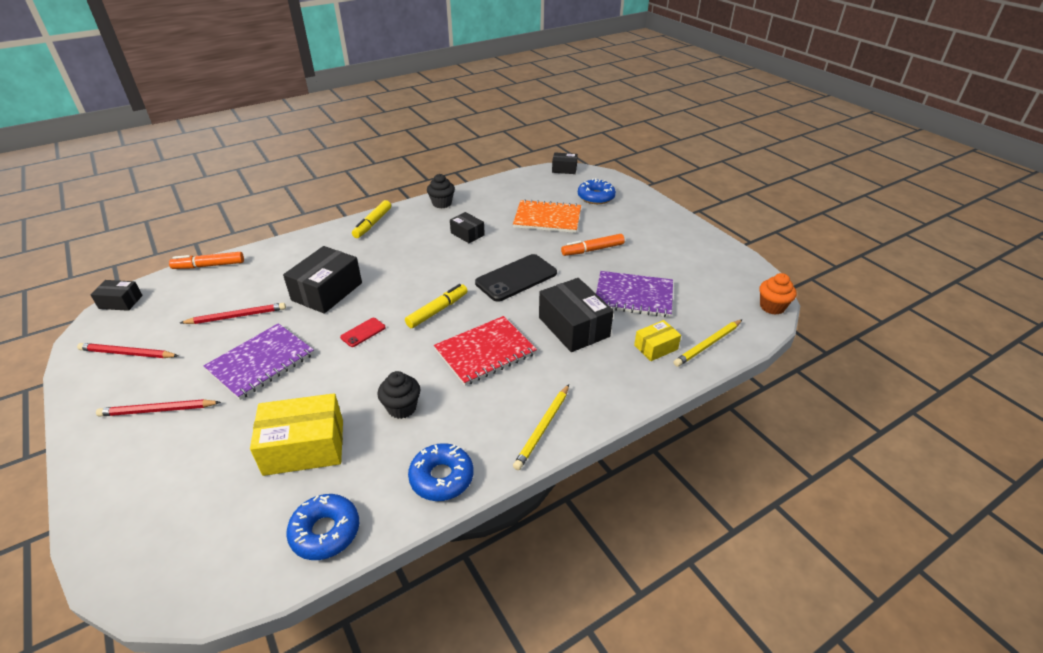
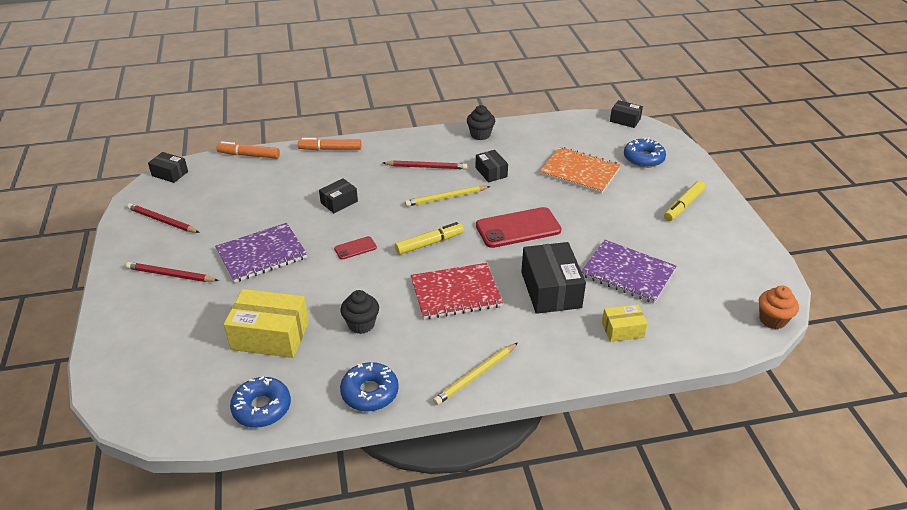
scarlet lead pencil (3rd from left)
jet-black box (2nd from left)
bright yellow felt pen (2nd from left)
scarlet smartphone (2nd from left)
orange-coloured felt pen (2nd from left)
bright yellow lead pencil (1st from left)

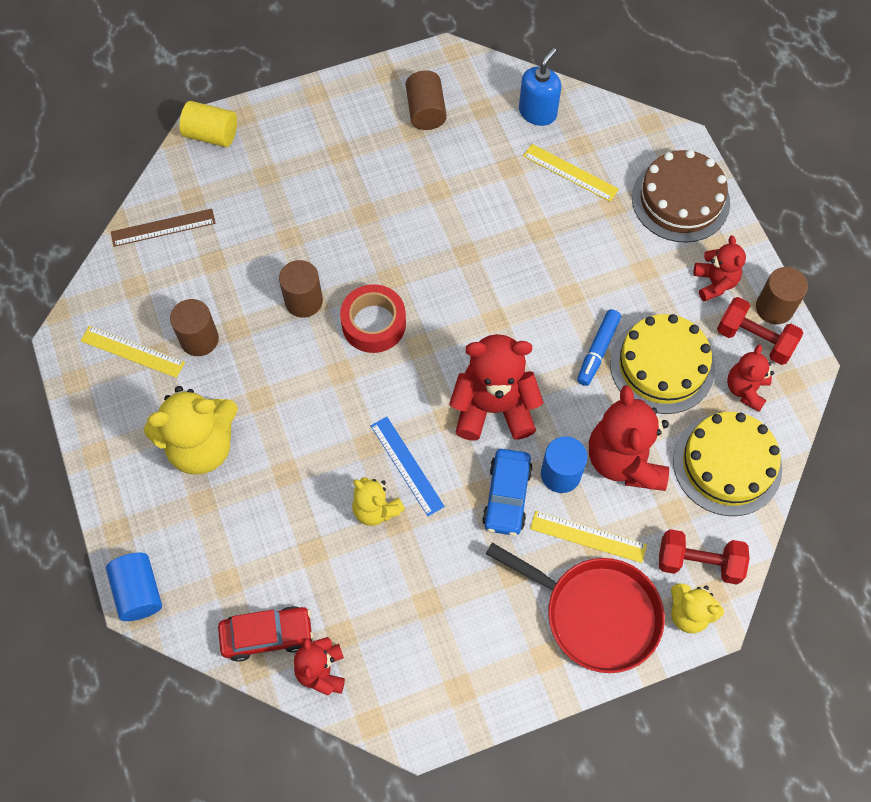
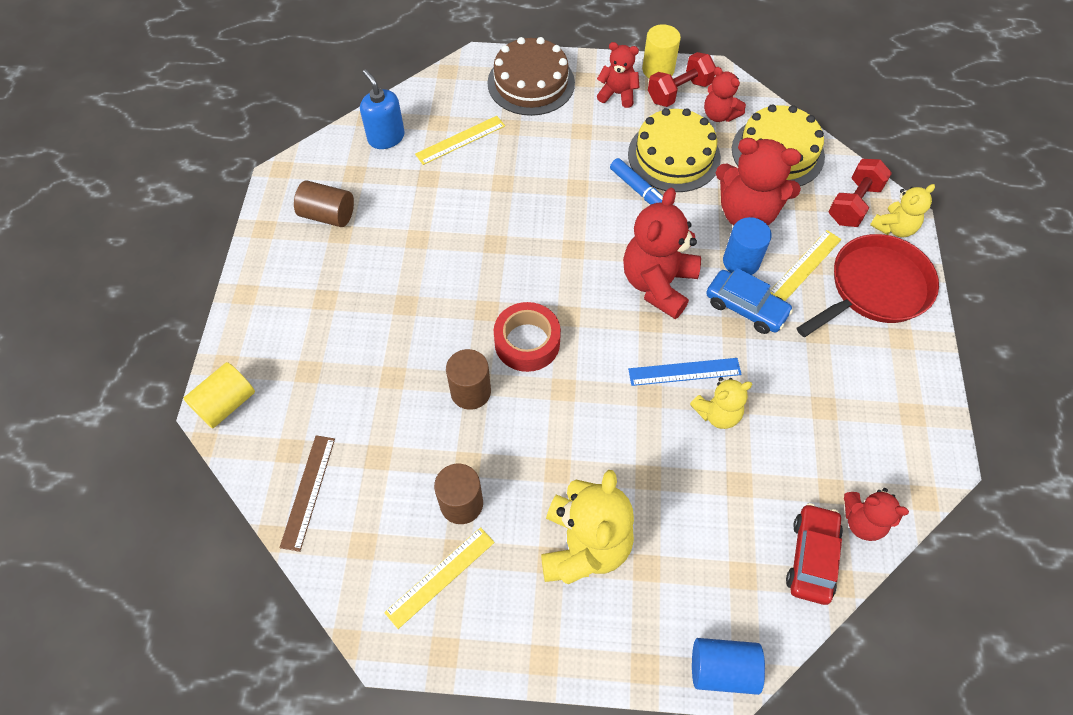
bright yellow cylinder (2nd from left)

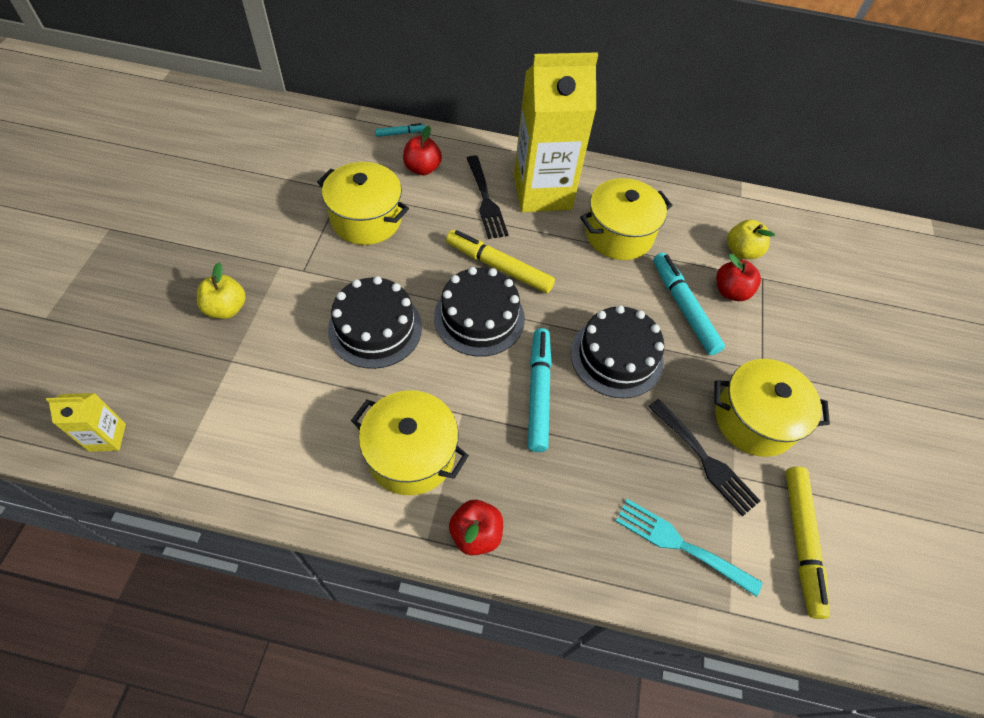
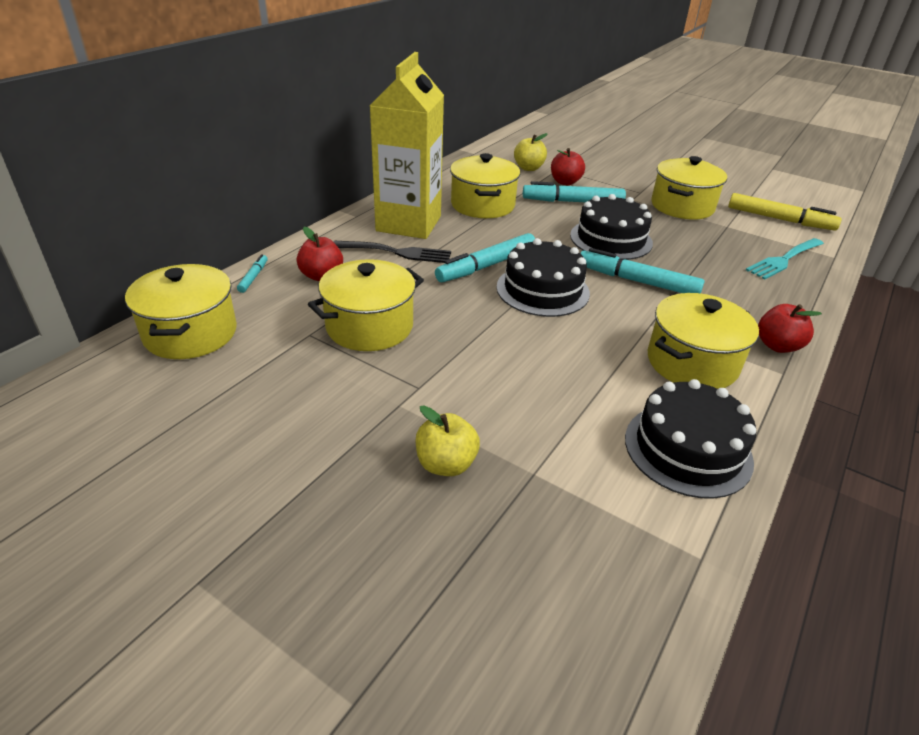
bright yellow carton (1st from left in the first image)
jet-black gateau (3rd from left)
aqua felt pen (2nd from left)
jet-black fork (2nd from left in the first image)
bright yellow stockpot (1st from left)

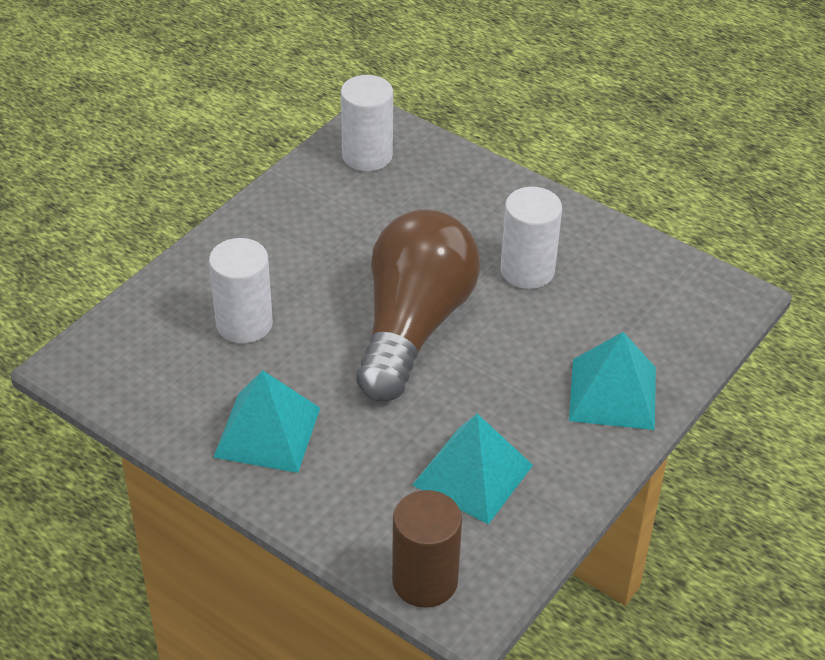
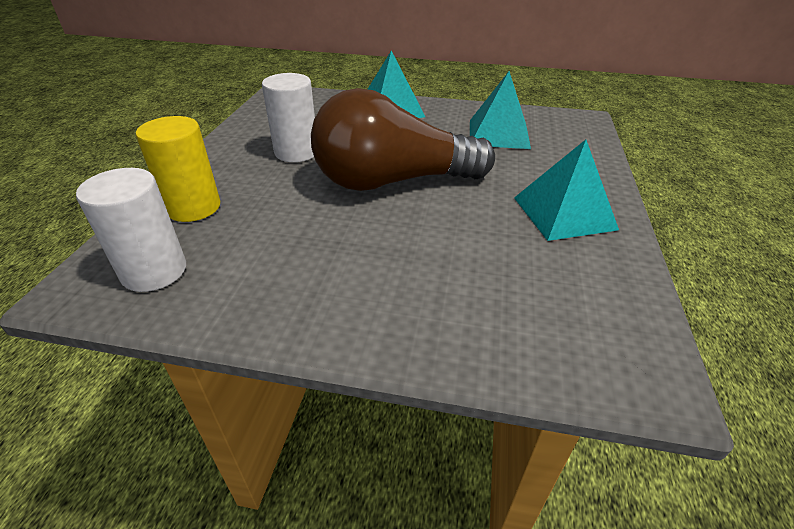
white cylinder (1st from left in the first image)
brown cylinder
bright yellow cylinder

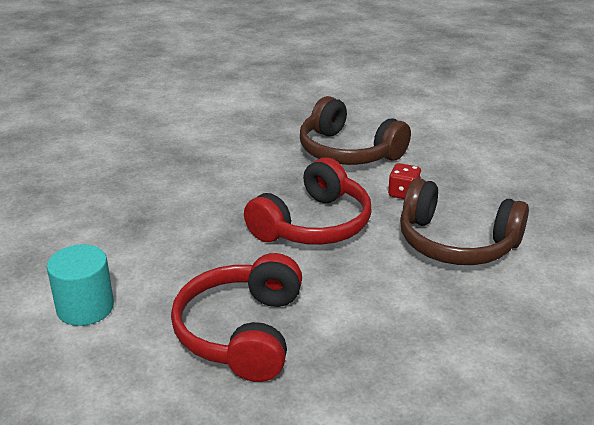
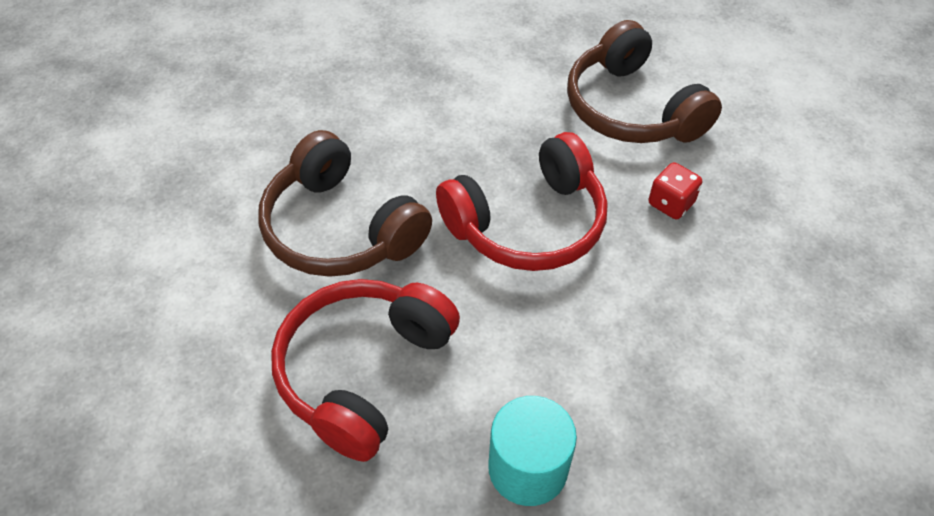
aqua cylinder
brown headphones (1st from left)

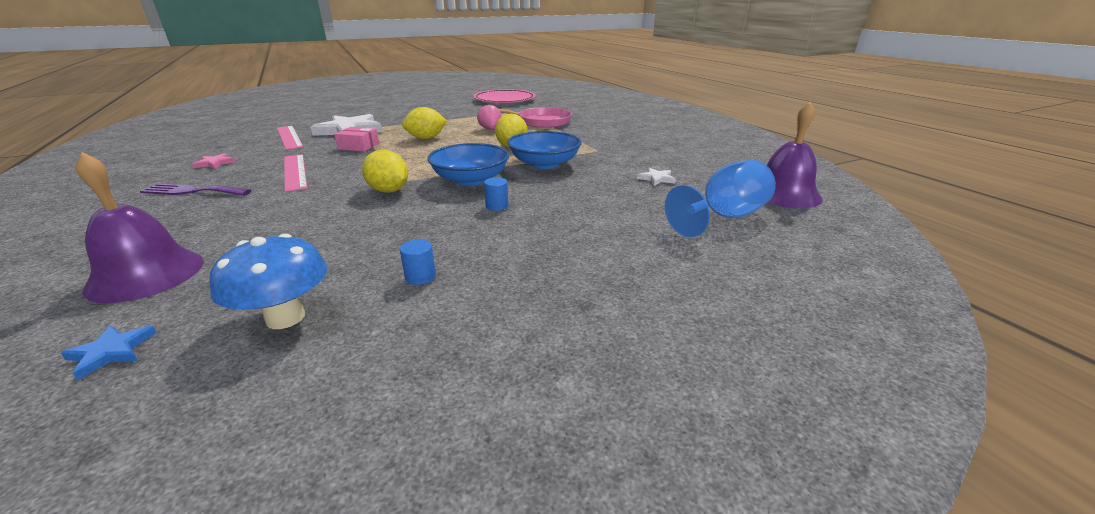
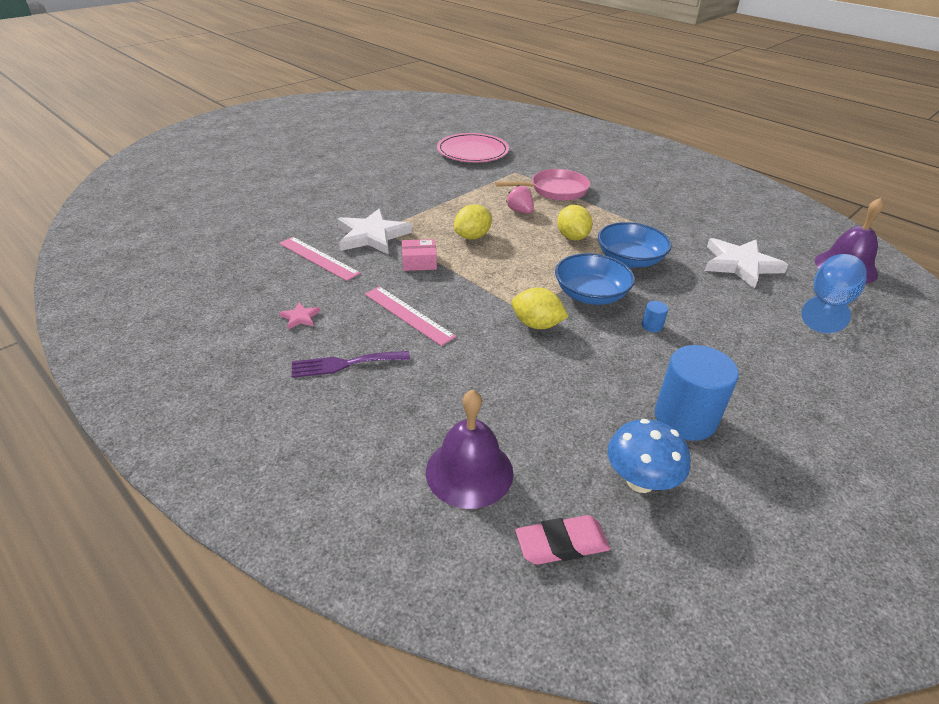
pink eraser
cobalt cylinder (2nd from left)
white star shape (2nd from left)

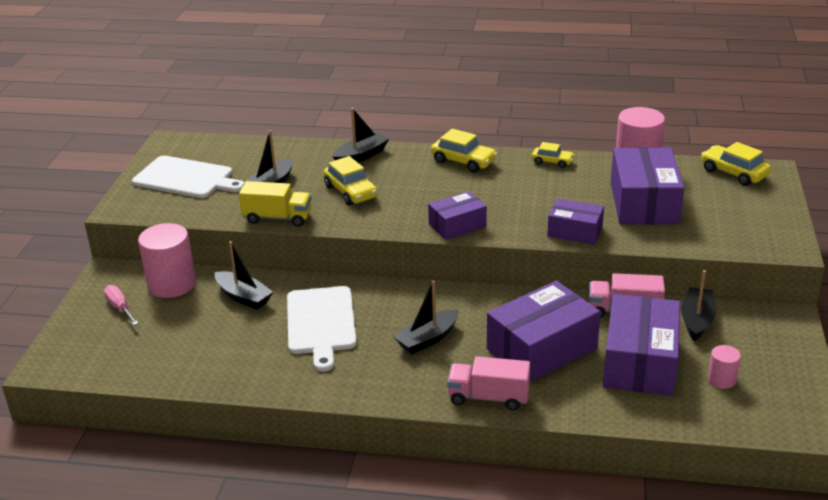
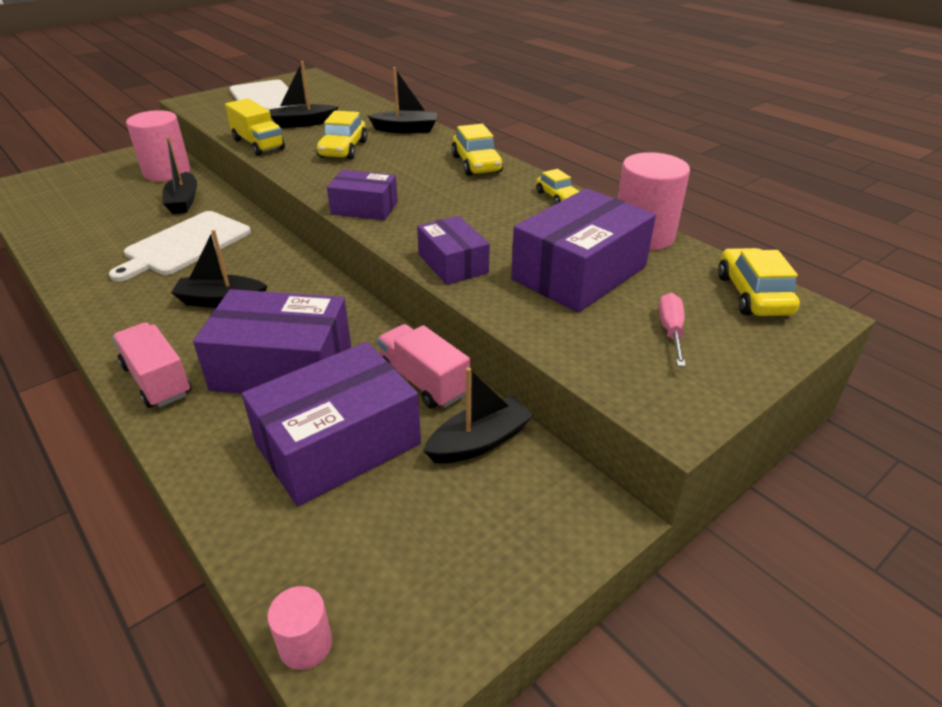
pink screwdriver
pink cylinder (2nd from left)

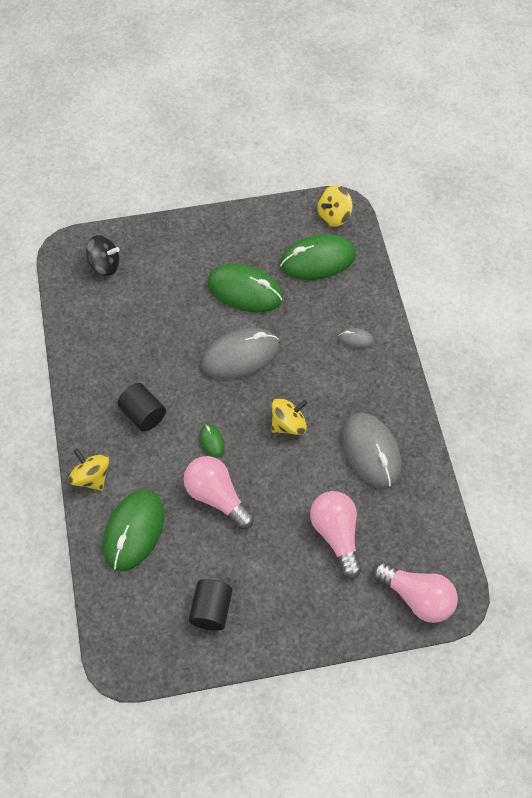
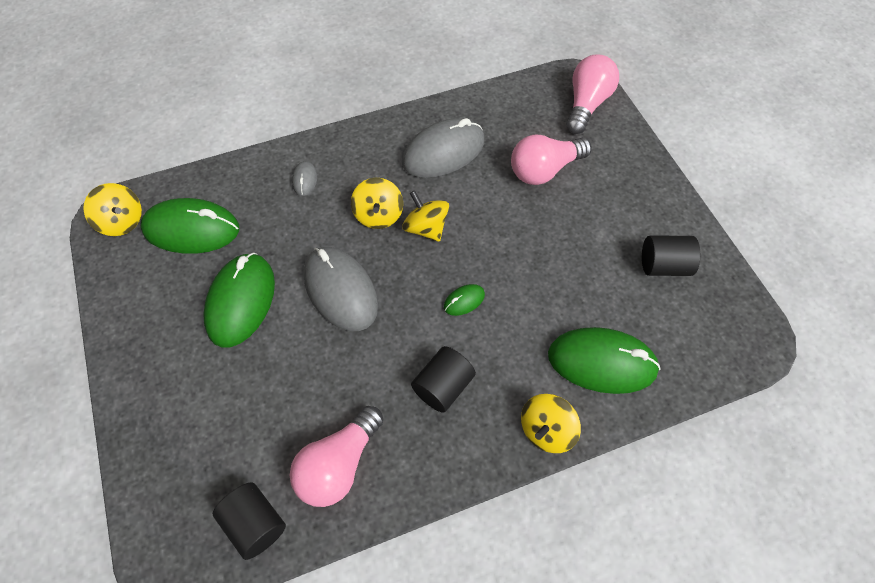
jet-black spinning top
pink bulb (1st from left)
leaf-green computer mouse (1st from left)
jet-black cylinder (1st from left)
bright yellow spinning top (2nd from left)

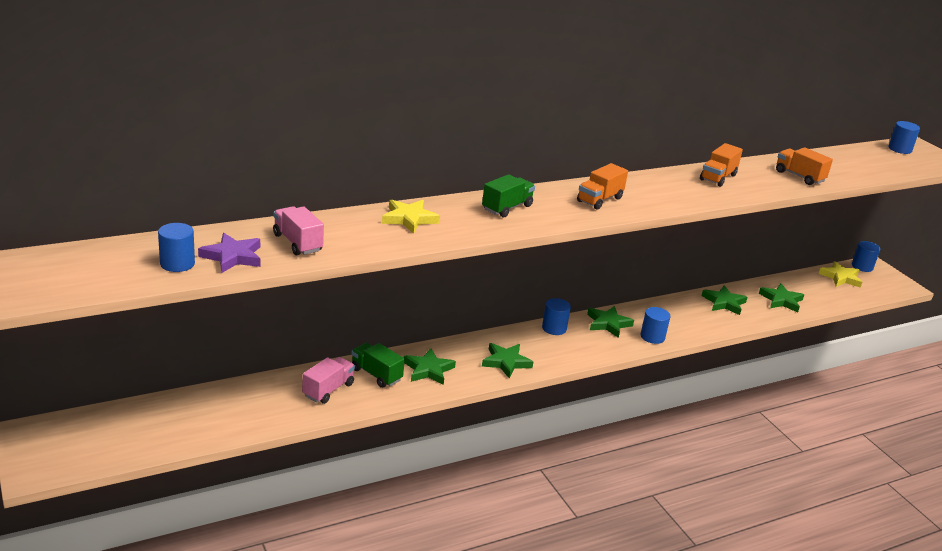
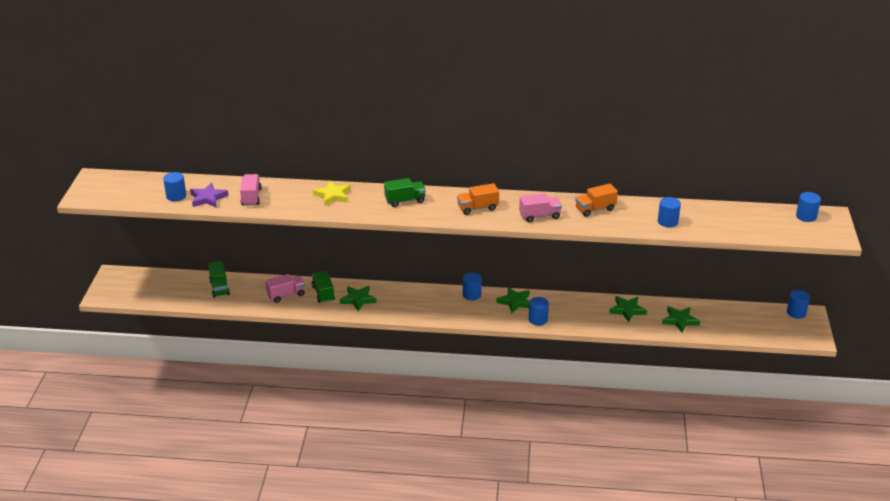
leaf-green star shape (2nd from left in the first image)
cobalt cylinder (4th from left)
bright yellow star shape (2nd from left in the first image)
leaf-green lorry (1st from left)
pink lorry (3rd from left)

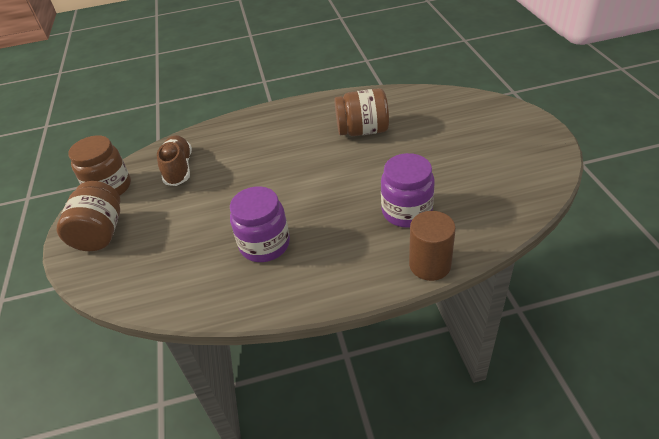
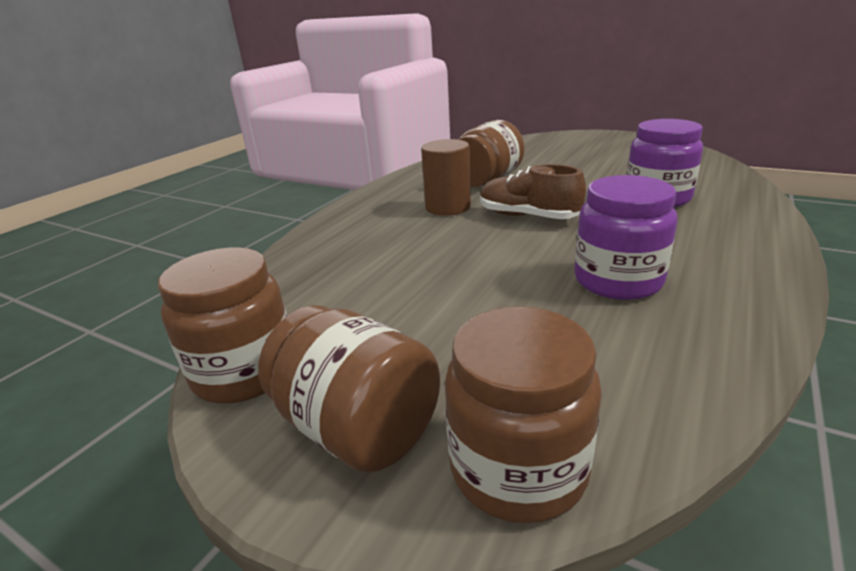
brown sneaker
brown cylinder
brown jar (4th from left)

